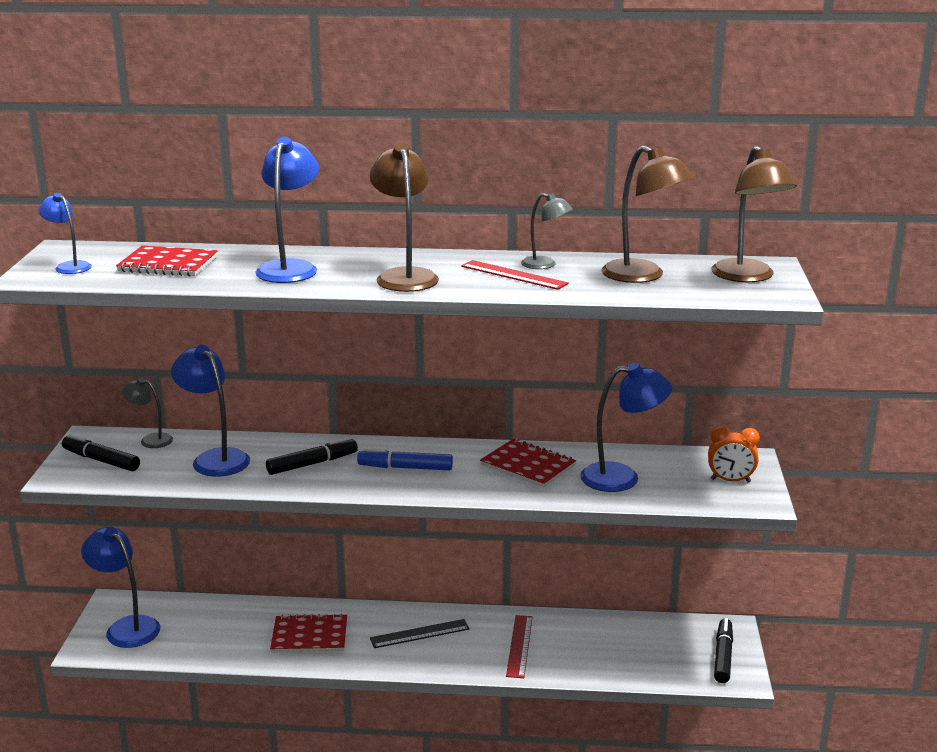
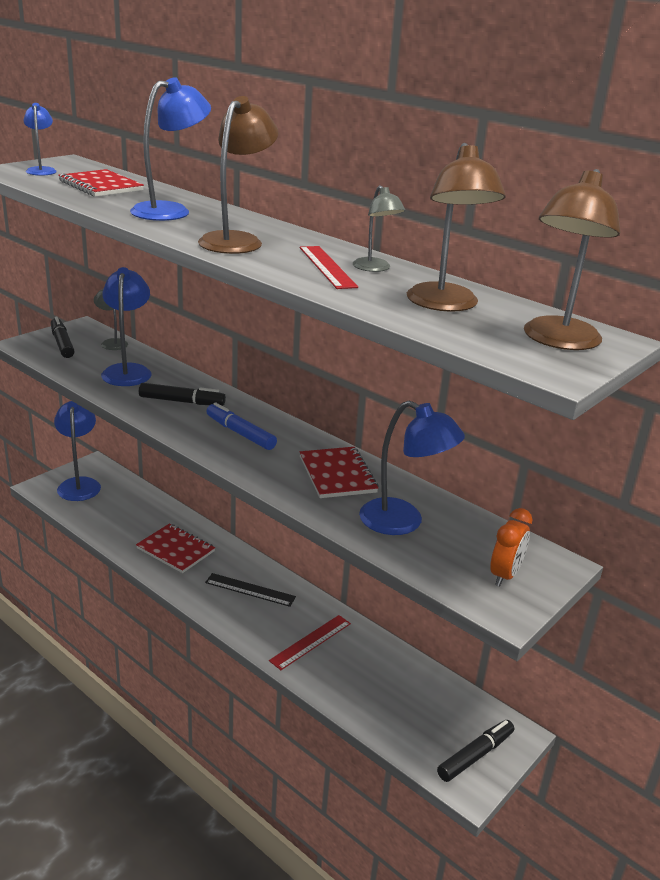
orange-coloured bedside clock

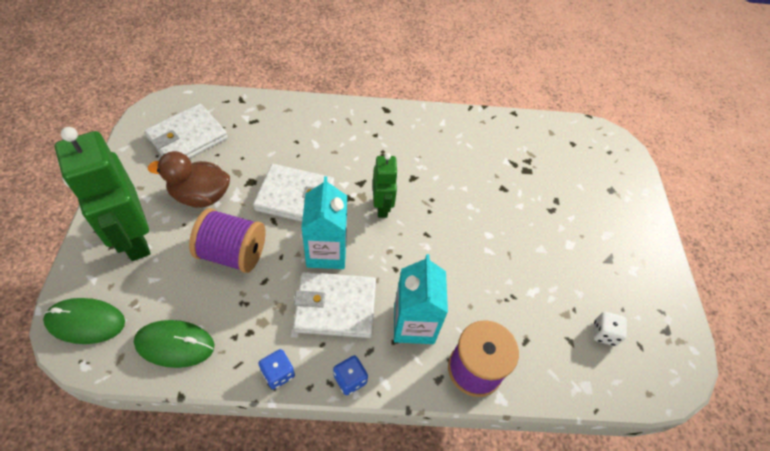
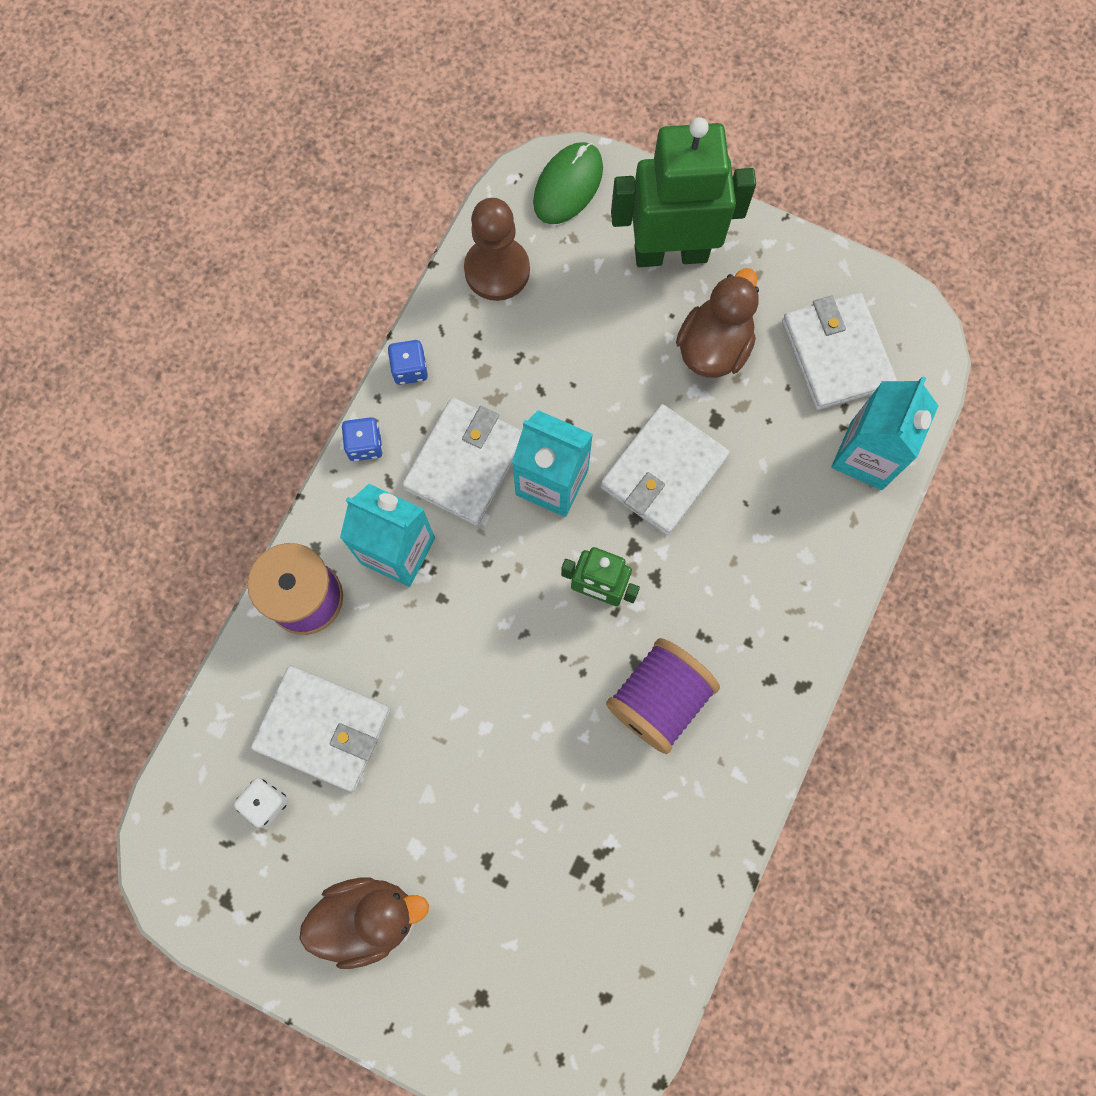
brown game pawn
purple reel of thread (2nd from left)
white card wallet (1st from left)
brown rubber duck (1st from left)
aqua carton (3rd from left)

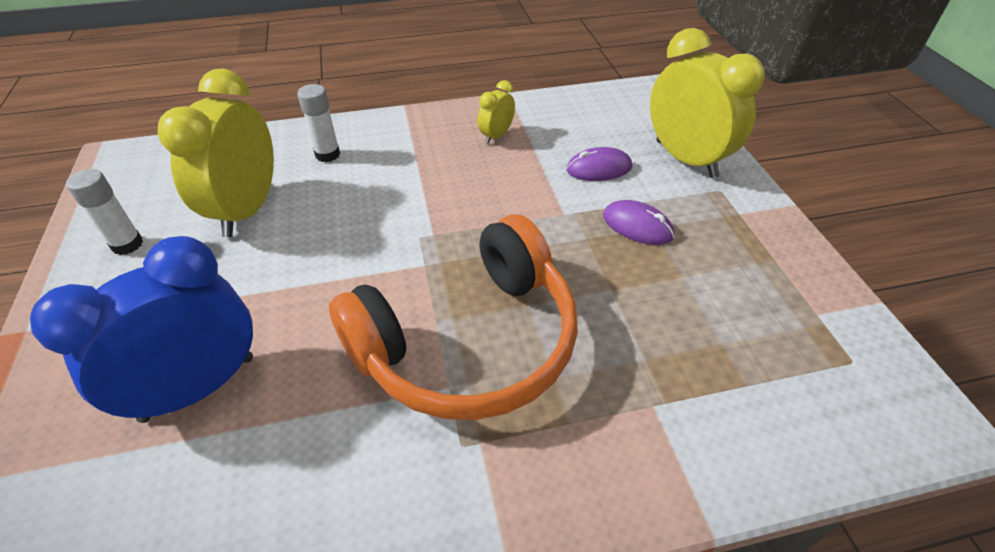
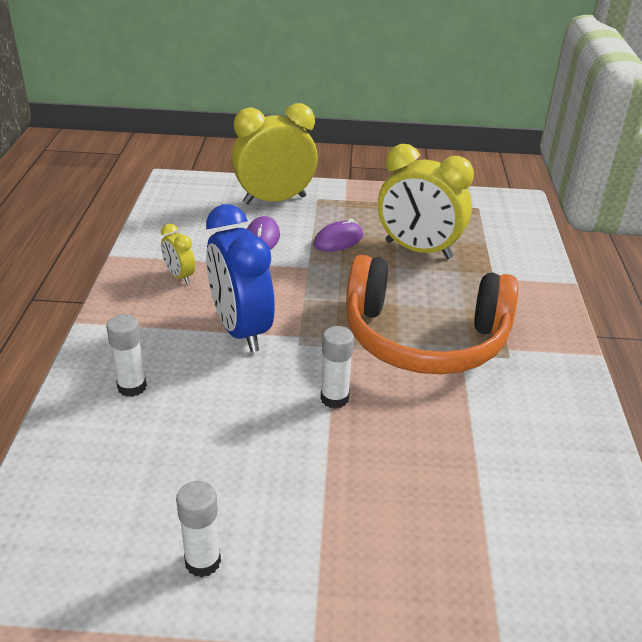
cobalt bedside clock
bright yellow bedside clock (3rd from left)
orange-coloured headphones
white glue stick (3rd from left)

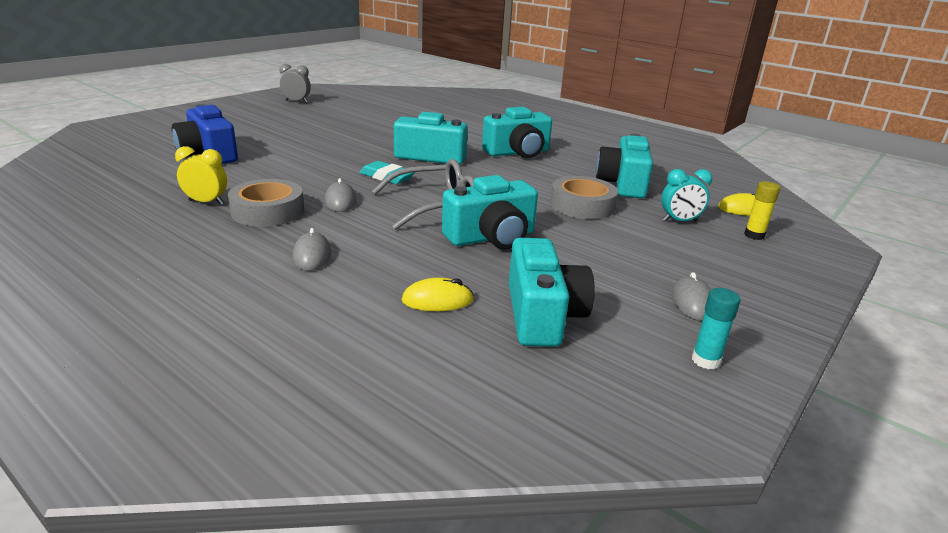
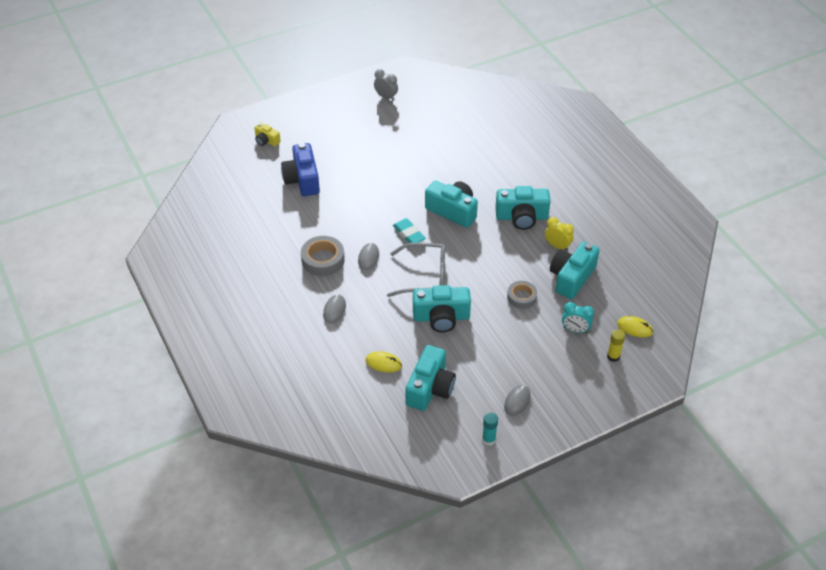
bright yellow bedside clock
gray roll of tape (2nd from left)
bright yellow camera

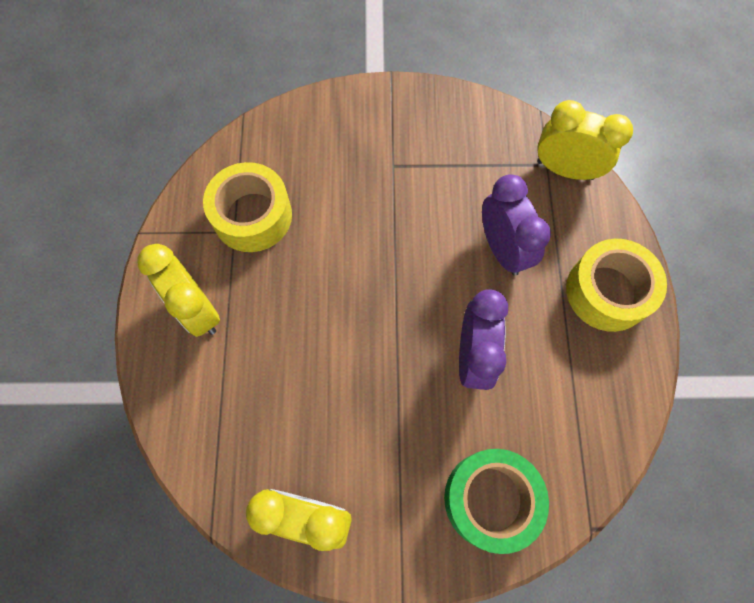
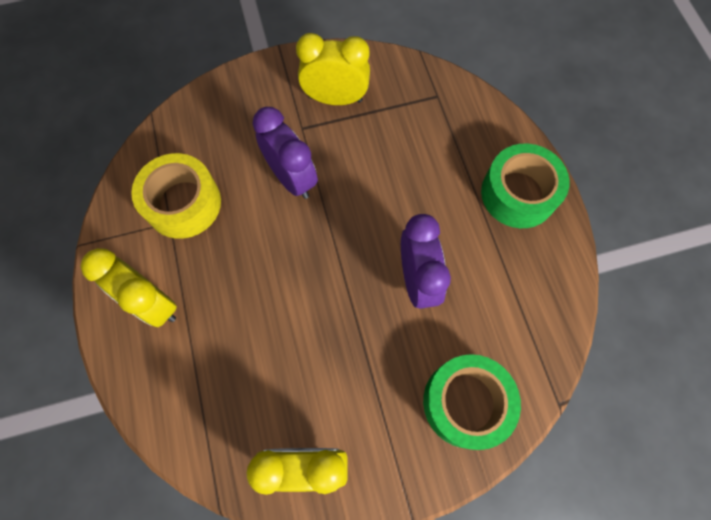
purple bedside clock (1st from left)
bright yellow bedside clock (3rd from left)
leaf-green roll of tape (2nd from left)

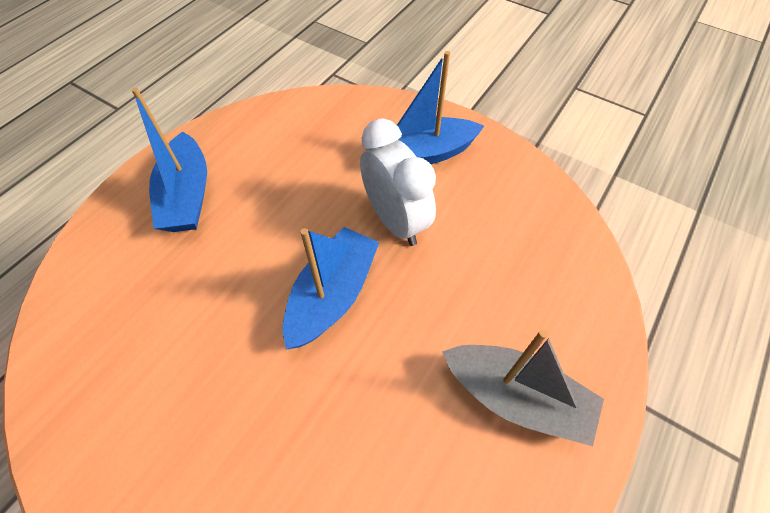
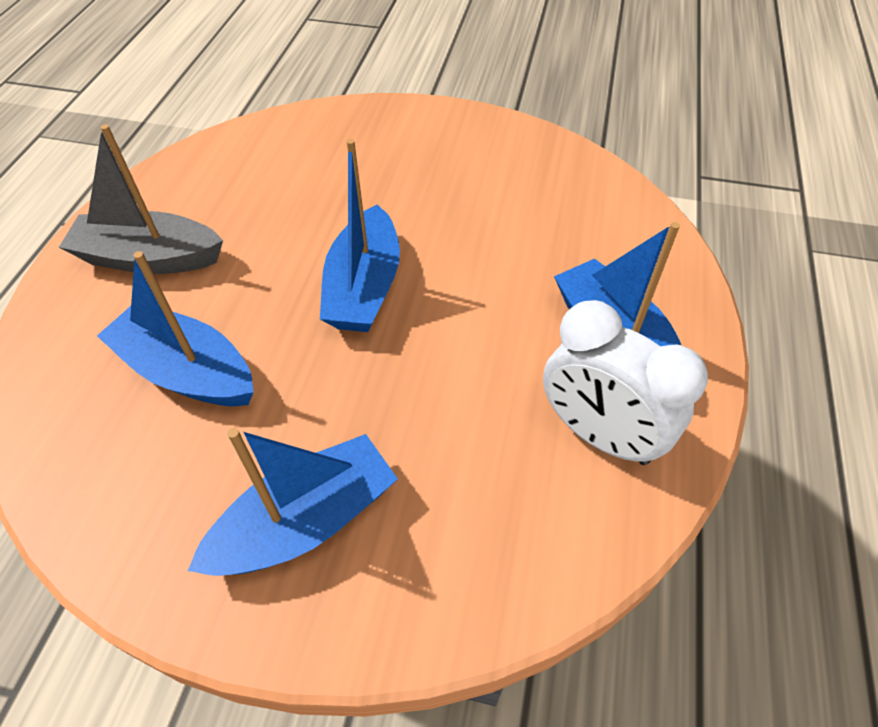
white bedside clock
cobalt toy boat (1st from left)

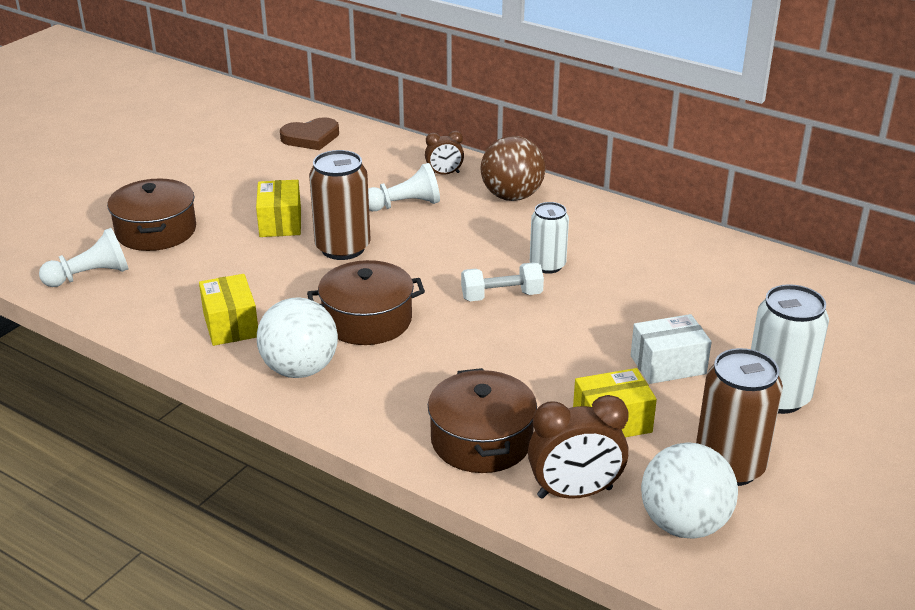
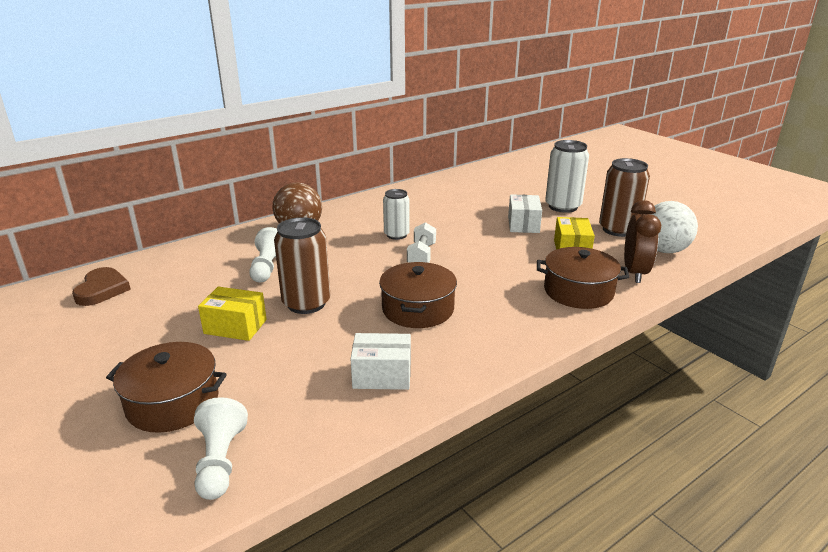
white box (1st from left)
white sphere (1st from left in the first image)
brown bedside clock (1st from left in the first image)

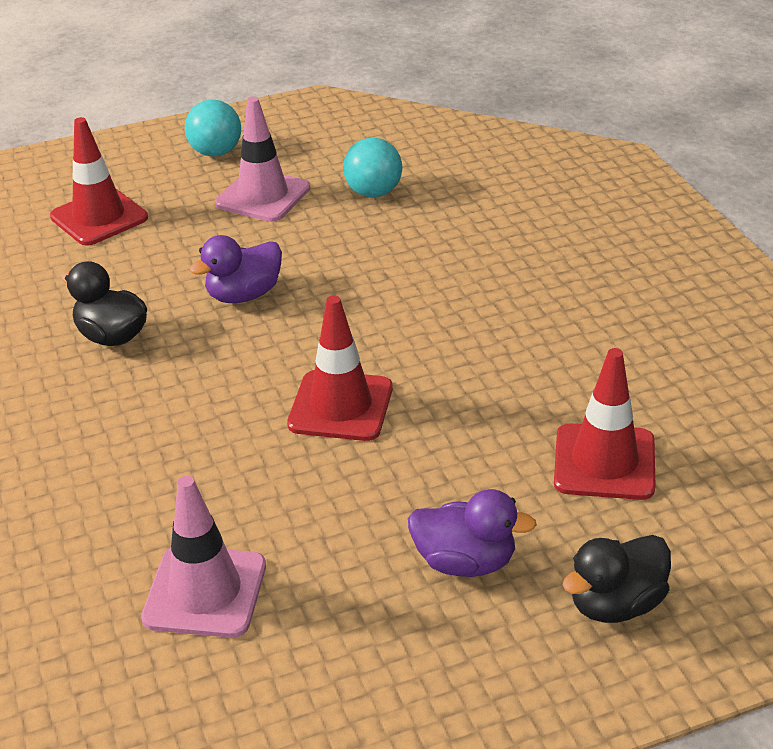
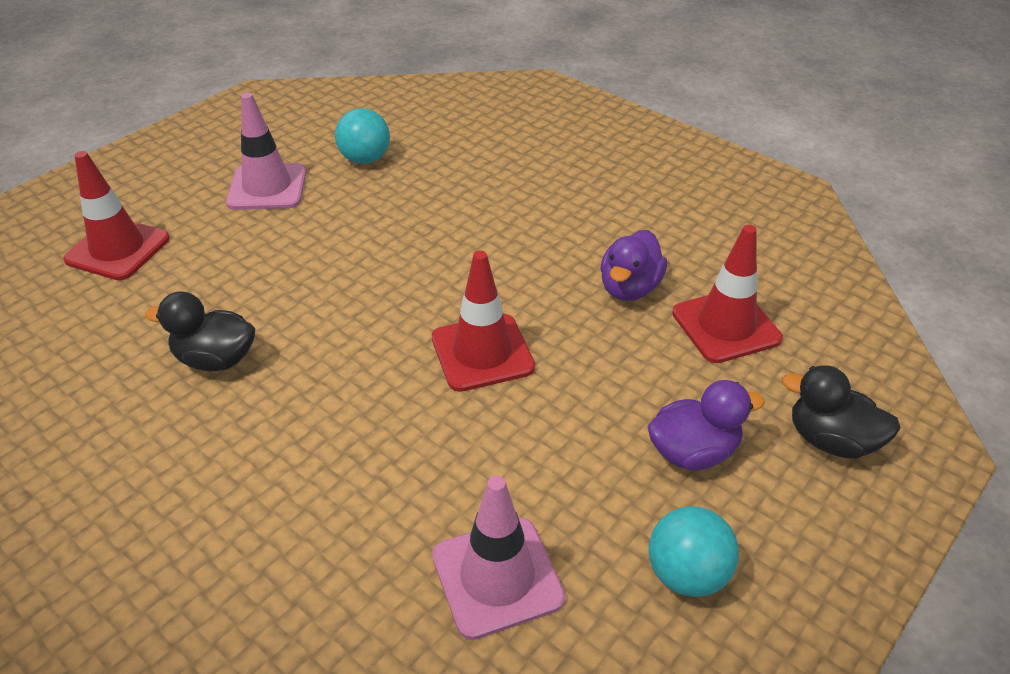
aqua sphere (2nd from left)
purple rubber duck (1st from left)
jet-black rubber duck (2nd from left)

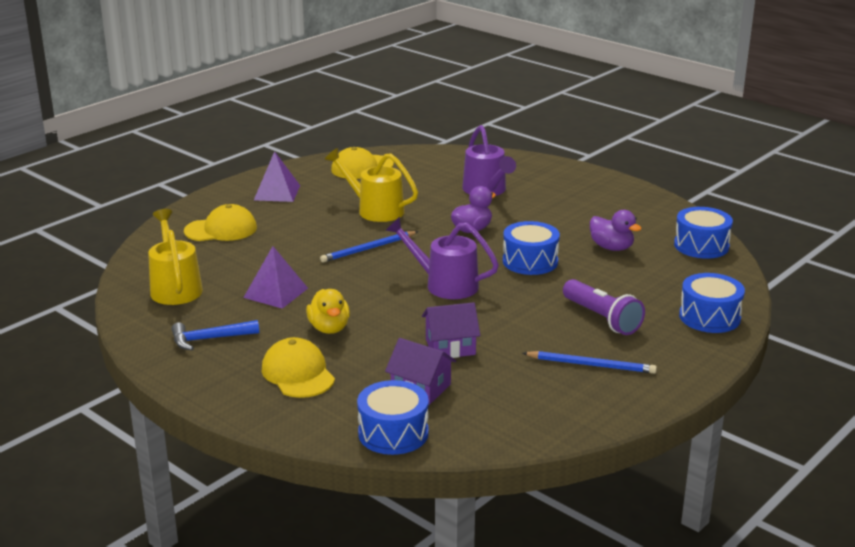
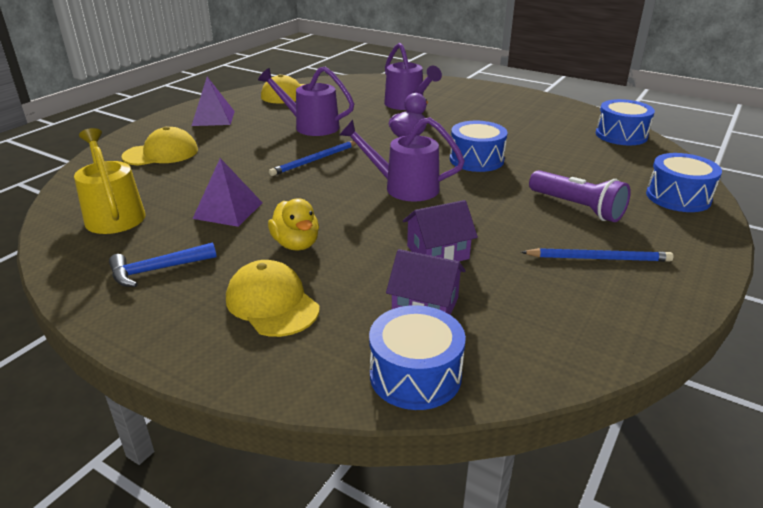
purple watering can (1st from left)
purple rubber duck (2nd from left in the first image)

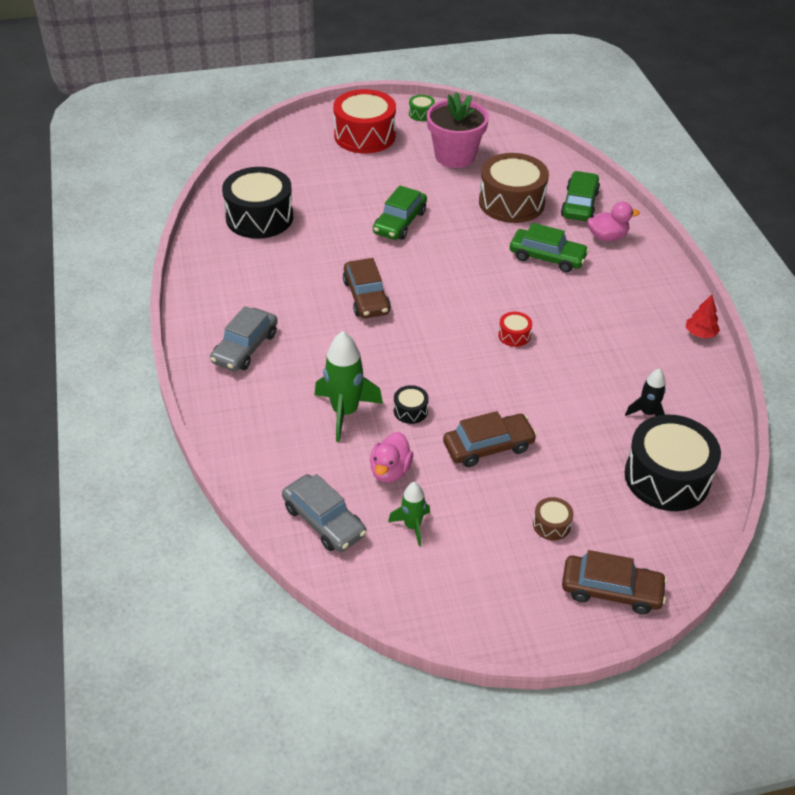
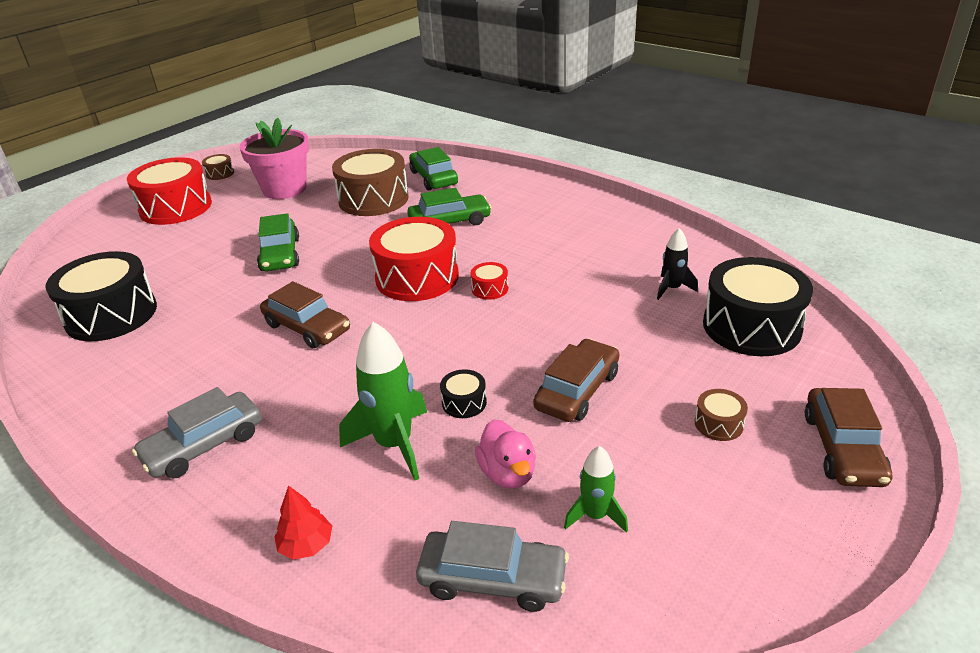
gray car (1st from left)
brown snare drum (1st from left)
brown car (3rd from left)
pink rubber duck (2nd from left in the first image)
scarlet fir tree
scarlet snare drum (2nd from left)

